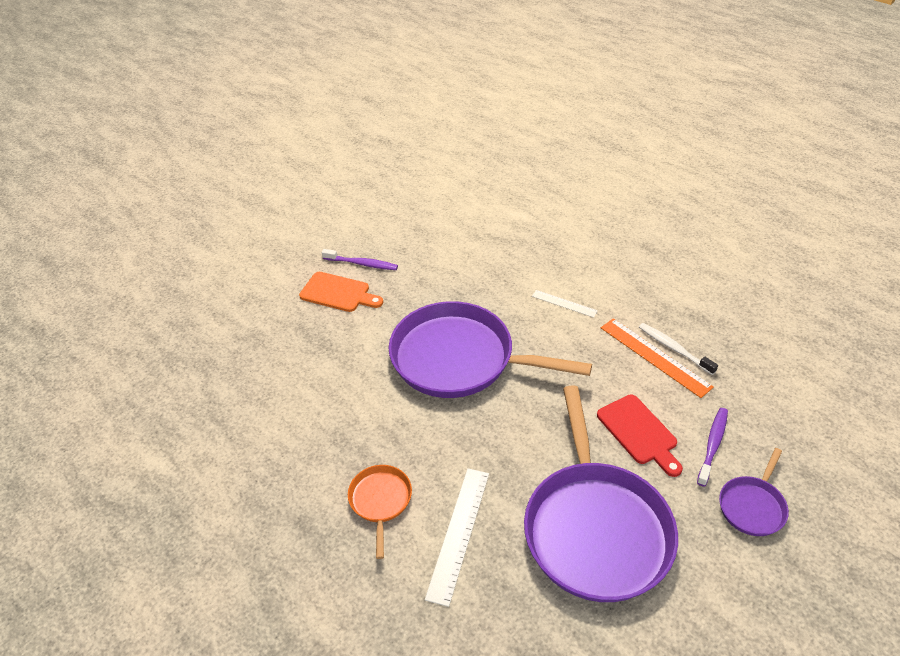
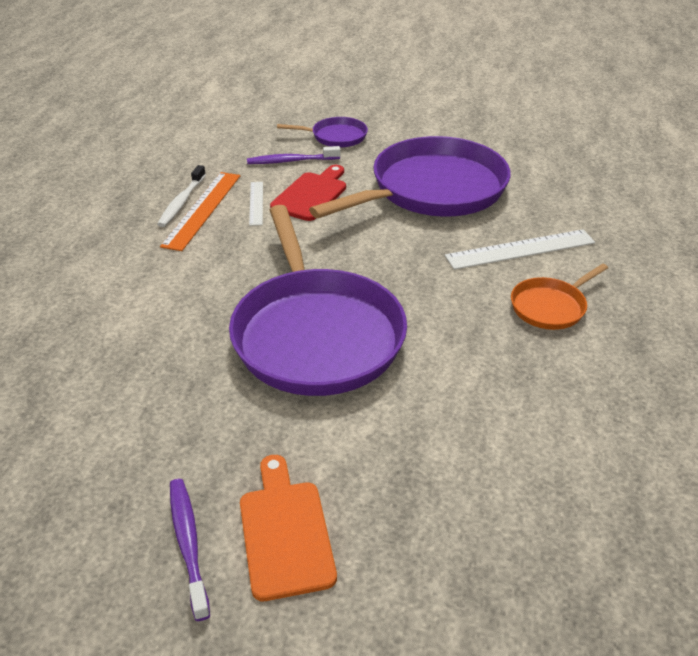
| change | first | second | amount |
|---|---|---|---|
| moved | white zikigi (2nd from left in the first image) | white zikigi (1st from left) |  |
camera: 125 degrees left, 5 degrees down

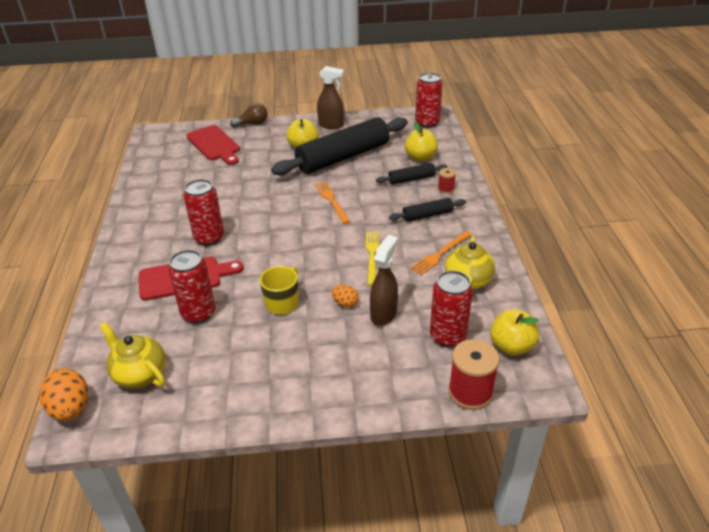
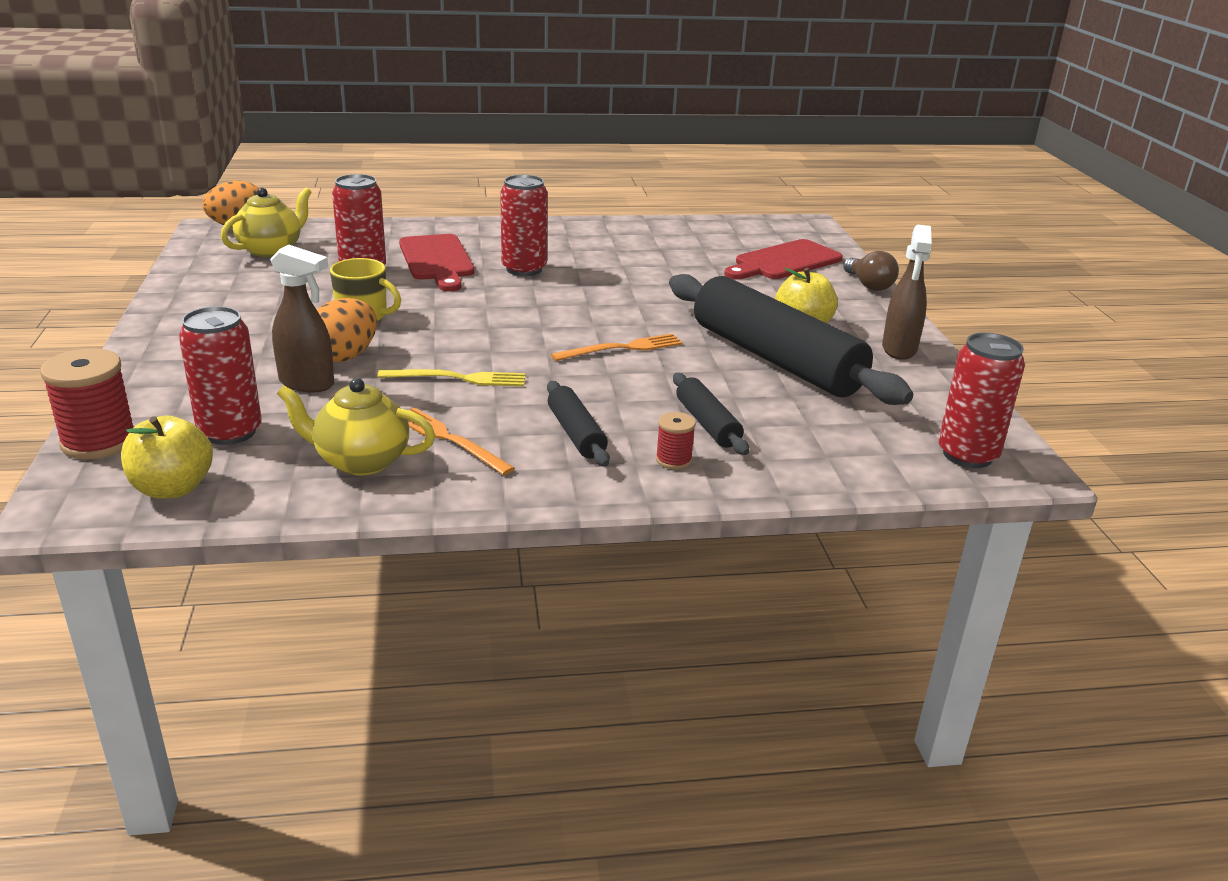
| change | first | second | amount |
|---|---|---|---|
| resized | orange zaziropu (2nd from left) |  | x1.77 |
| removed | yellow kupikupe (2nd from left) |  |  |
camera: 85 degrees right, 10 degrees down

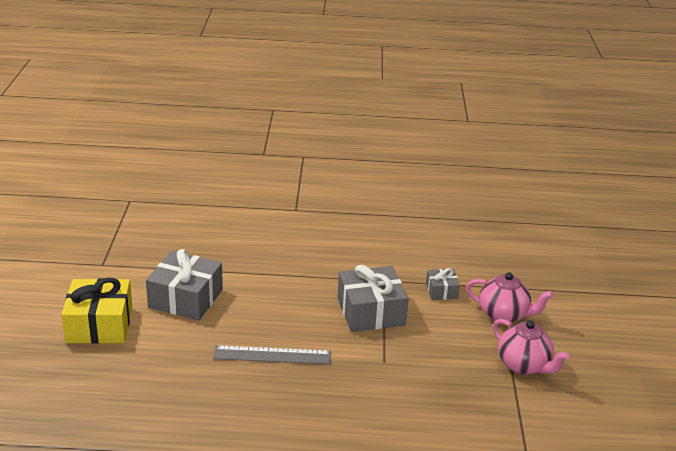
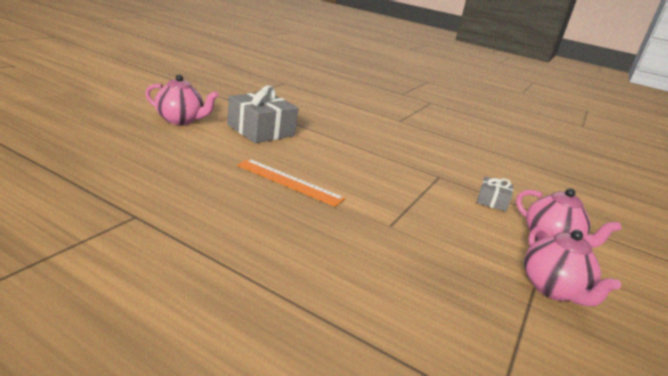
| change | first | second | amount |
|---|---|---|---|
| replaced | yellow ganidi | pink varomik (1st from left) |  |
| recoloured | grey zikigi | orange zikigi |  |
| removed | grey ganidi (2nd from left) |  |  |
camera: 25 degrees right, 5 degrees down

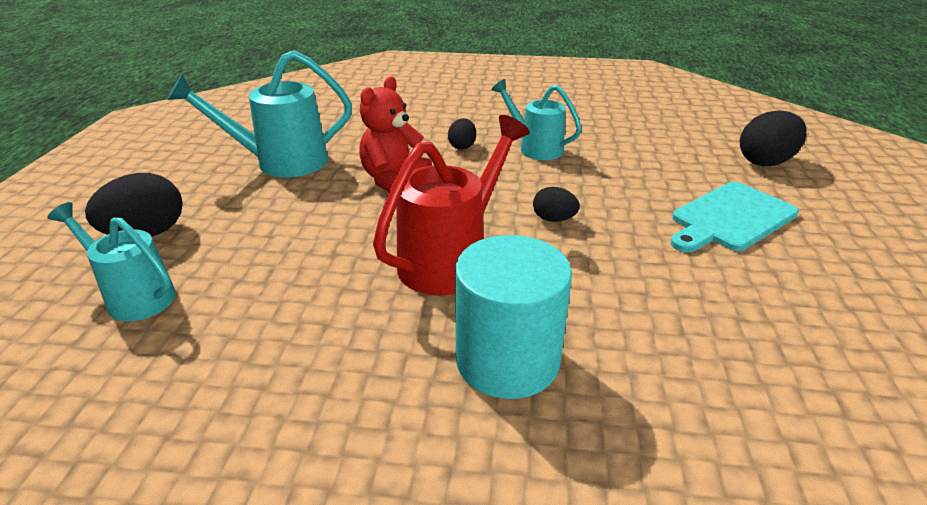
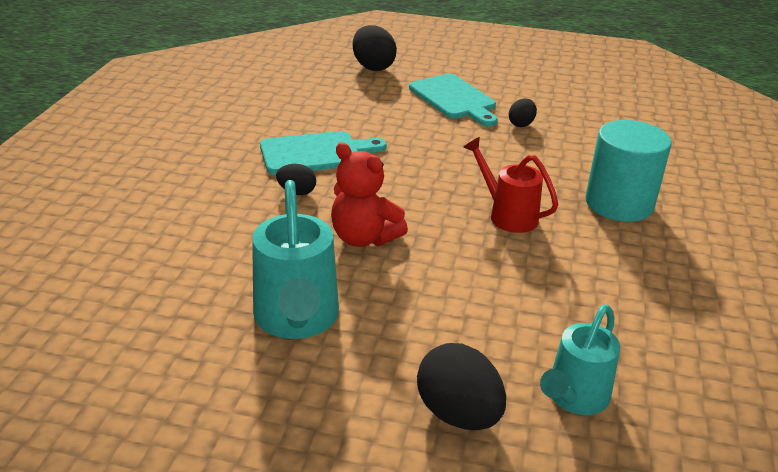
| change | first | second | amount |
|---|---|---|---|
| replaced | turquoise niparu (3rd from left) | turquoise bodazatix (1st from left) |  |
| resized | red niparu |  | x0.66 |
| moved | black zaziropu (3rd from left in the first image) | black zaziropu (4th from left) |  |
camera: 85 degrees left, 0 degrees up

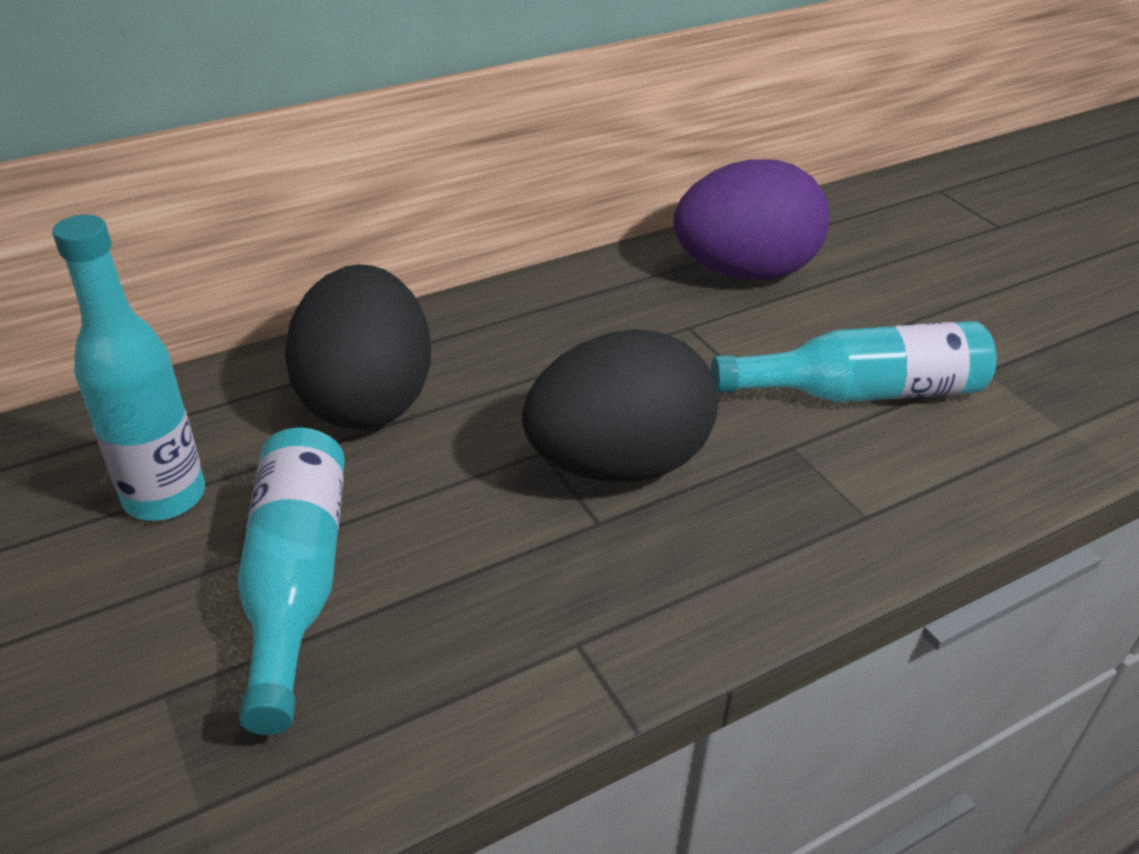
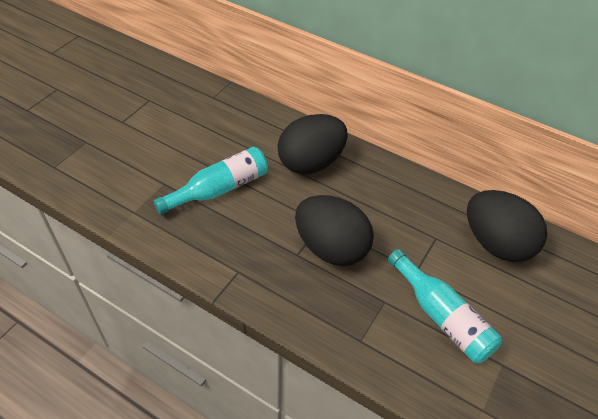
| change | first | second | amount |
|---|---|---|---|
| recoloured | purple zaziropu | black zaziropu (3rd from left) |  |
| removed | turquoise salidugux (1st from left) |  |  |
camera: 60 degrees right, 10 degrees up

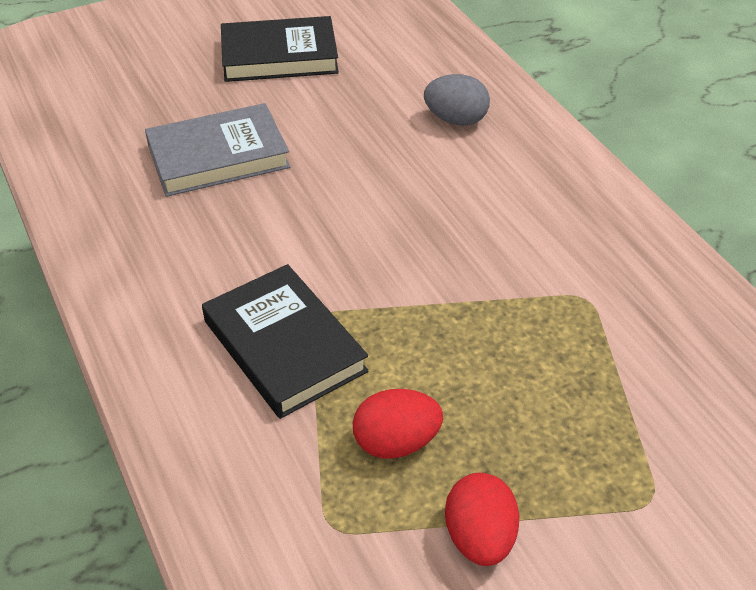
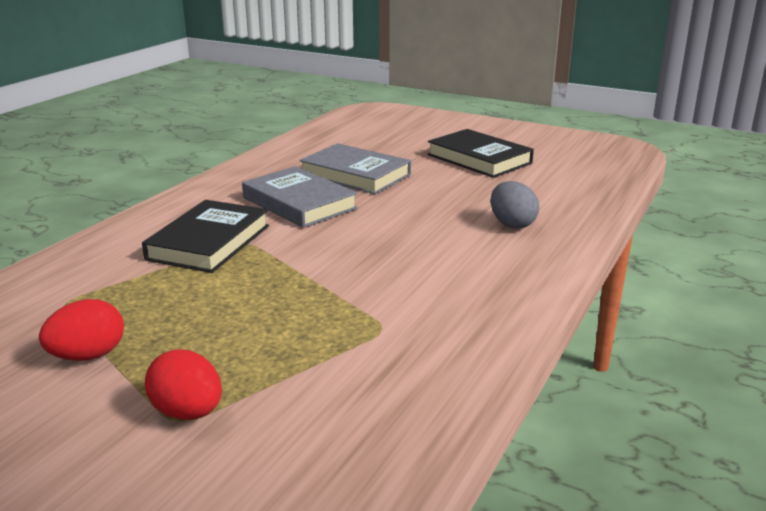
| change | first | second | amount |
|---|---|---|---|
| moved | red zaziropu (1st from left in the first image) | red zaziropu (2nd from left) |  |
| added |  | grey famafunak (1st from left) |  |
camera: 55 degrees right, 20 degrees down

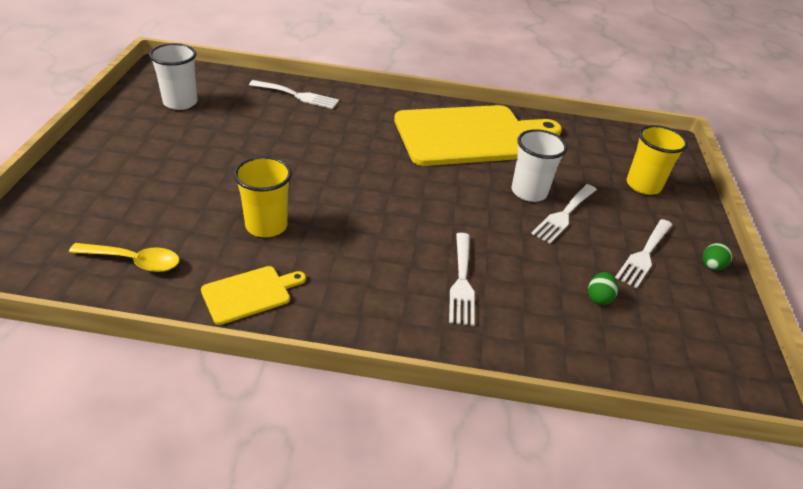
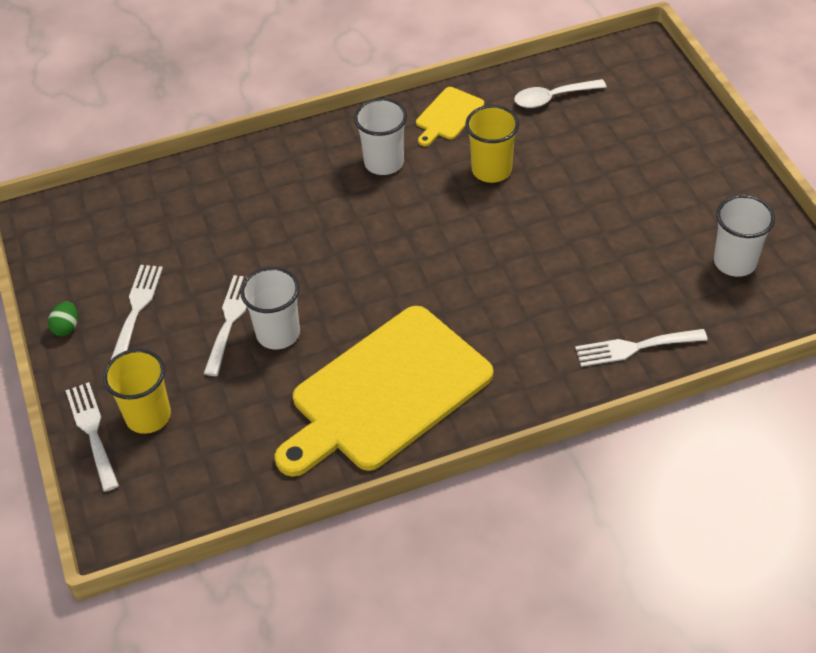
| change | first | second | amount |
|---|---|---|---|
| moved | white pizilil (2nd from left in the first image) | white pizilil (1st from left) |  |
| added |  | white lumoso (2nd from left) |  |
| recoloured | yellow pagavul | white pagavul |  |
| removed | green zaziropu (1st from left) |  |  |
camera: 160 degrees right, 10 degrees up

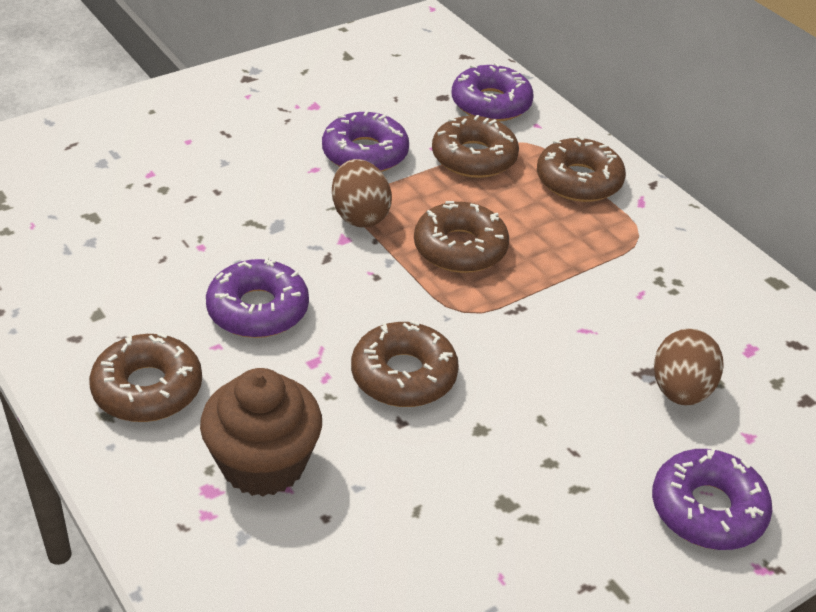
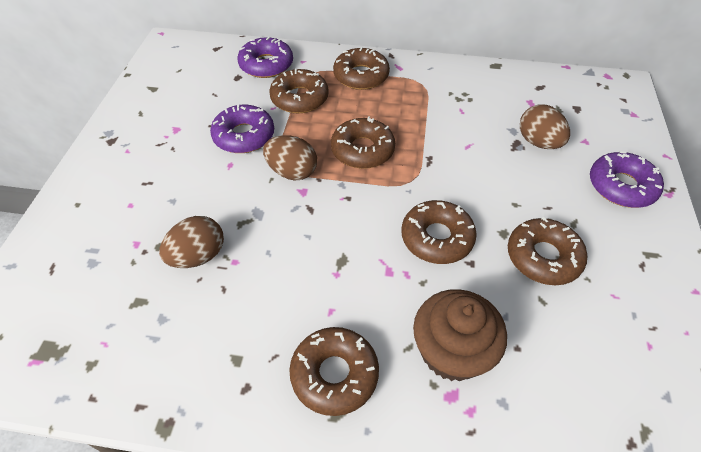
| change | first | second | amount |
|---|---|---|---|
| added |  | brown zaziropu (1st from left) |  |
| added |  | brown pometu (6th from left) |  |
| removed | purple pometu (1st from left) |  |  |
camera: 45 degrees left, 10 degrees up

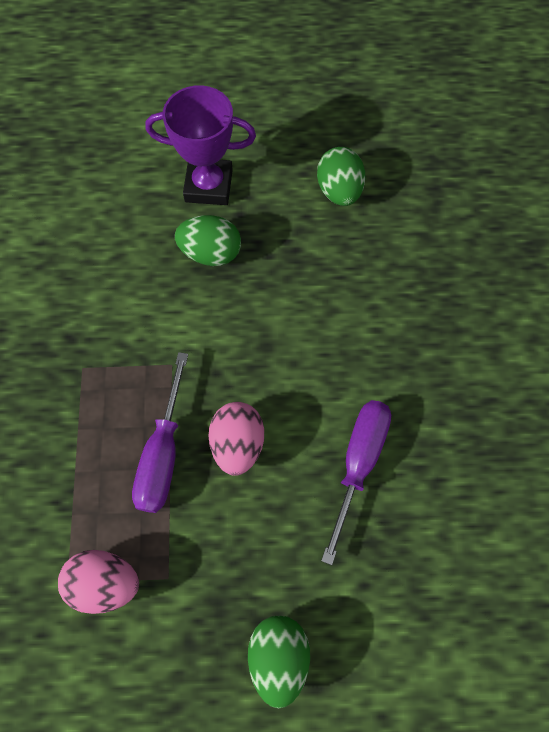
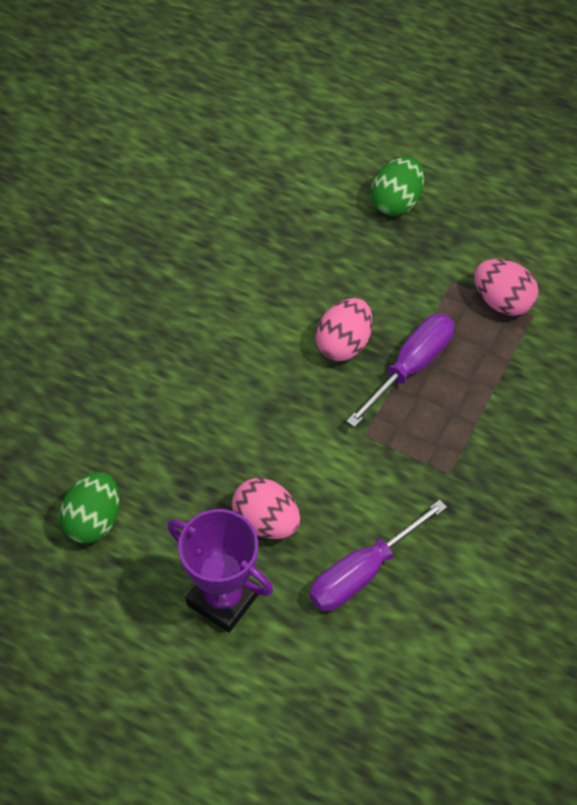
| change | first | second | amount |
|---|---|---|---|
| recoloured | green zaziropu (1st from left) | pink zaziropu (1st from left) |  |
| moved | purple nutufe (2nd from left in the first image) | purple nutufe (1st from left) |  |
camera: 150 degrees left, 10 degrees down

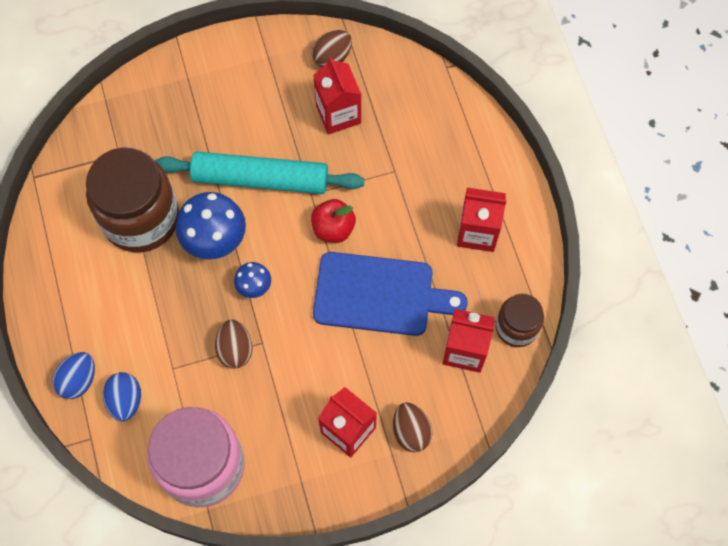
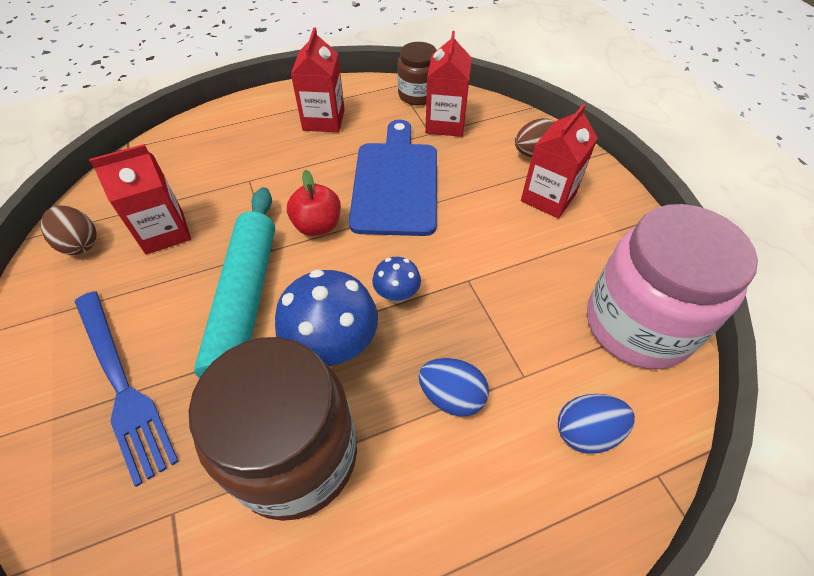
| change | first | second | amount |
|---|---|---|---|
| added |  | blue pizilil |  |
| moved | blue zaziropu (1st from left) |  |  |
| removed | brown zaziropu (1st from left) |  |  |
camera: 95 degrees left, 15 degrees down

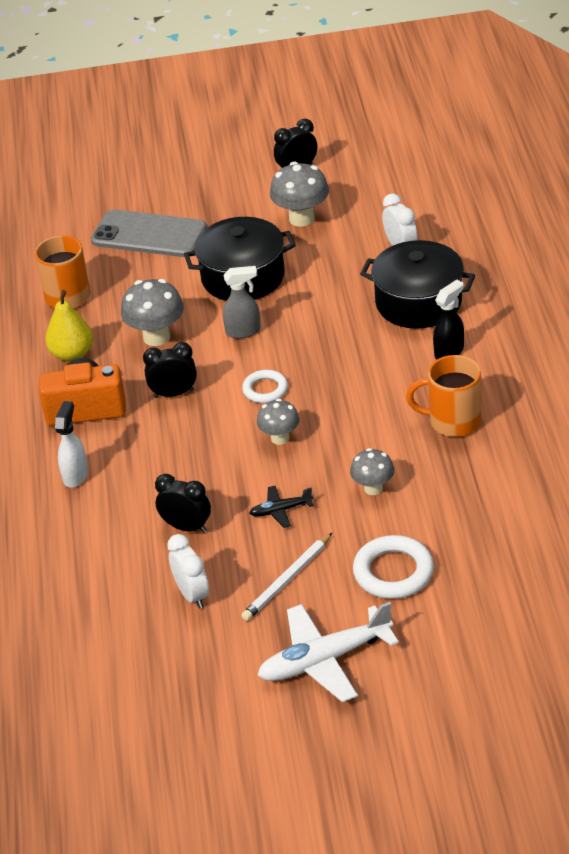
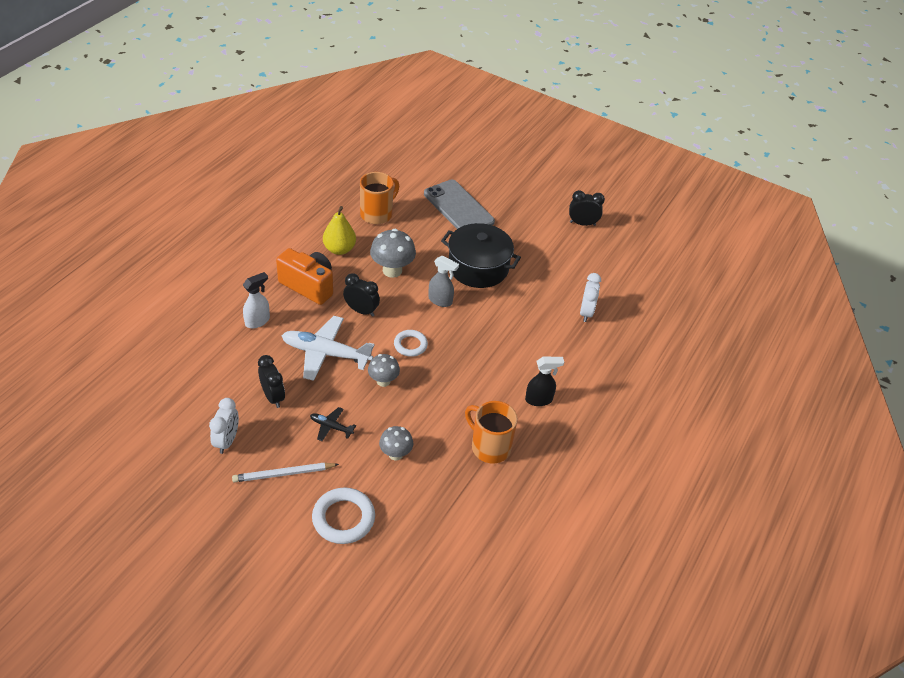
| change | first | second | amount |
|---|---|---|---|
| moved | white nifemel |  |  |
| removed | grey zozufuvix (3rd from left) |  |  |
| removed | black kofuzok (2nd from left) |  |  |
camera: 30 degrees right, 5 degrees up

